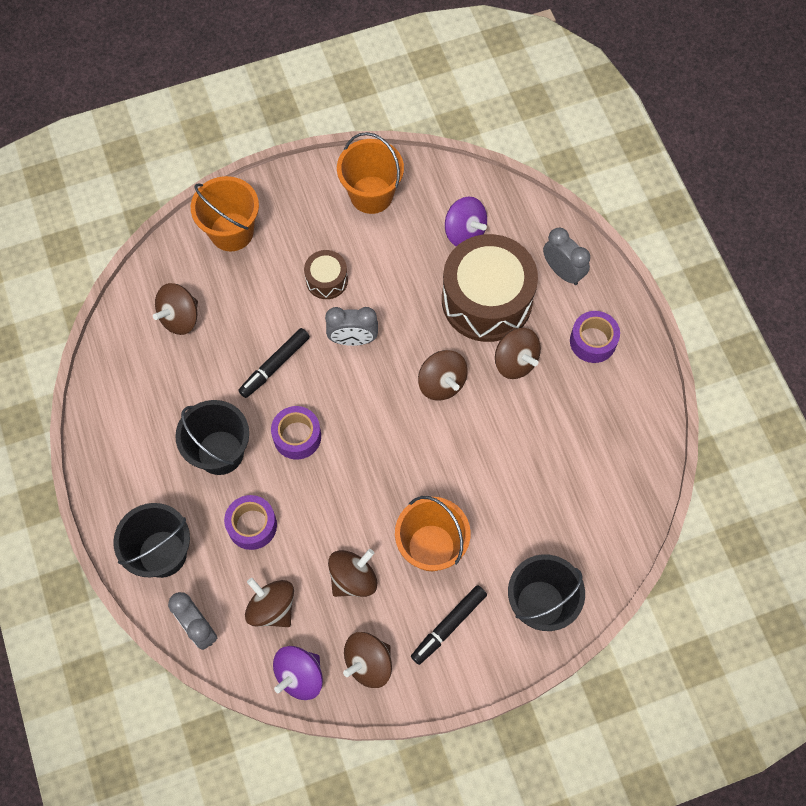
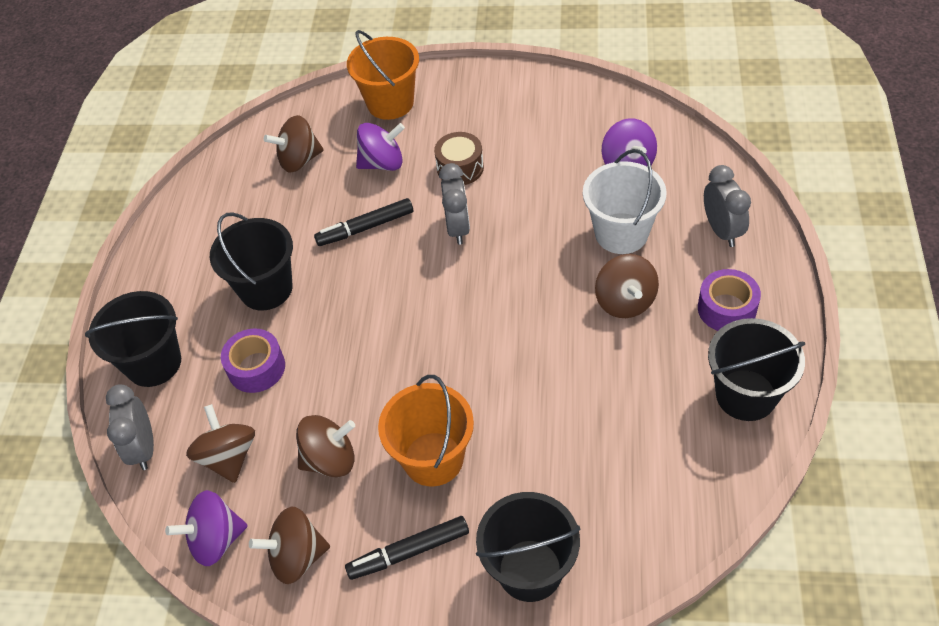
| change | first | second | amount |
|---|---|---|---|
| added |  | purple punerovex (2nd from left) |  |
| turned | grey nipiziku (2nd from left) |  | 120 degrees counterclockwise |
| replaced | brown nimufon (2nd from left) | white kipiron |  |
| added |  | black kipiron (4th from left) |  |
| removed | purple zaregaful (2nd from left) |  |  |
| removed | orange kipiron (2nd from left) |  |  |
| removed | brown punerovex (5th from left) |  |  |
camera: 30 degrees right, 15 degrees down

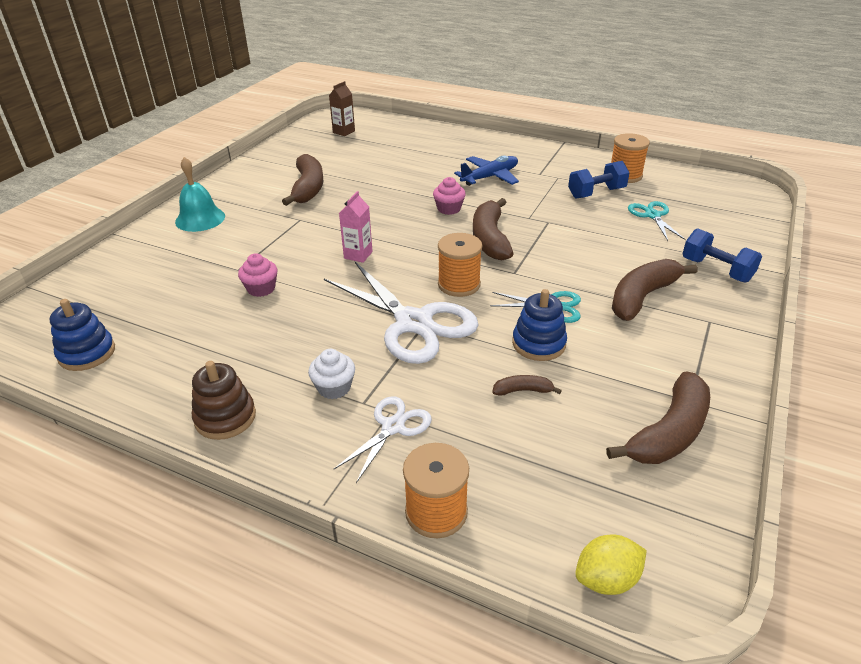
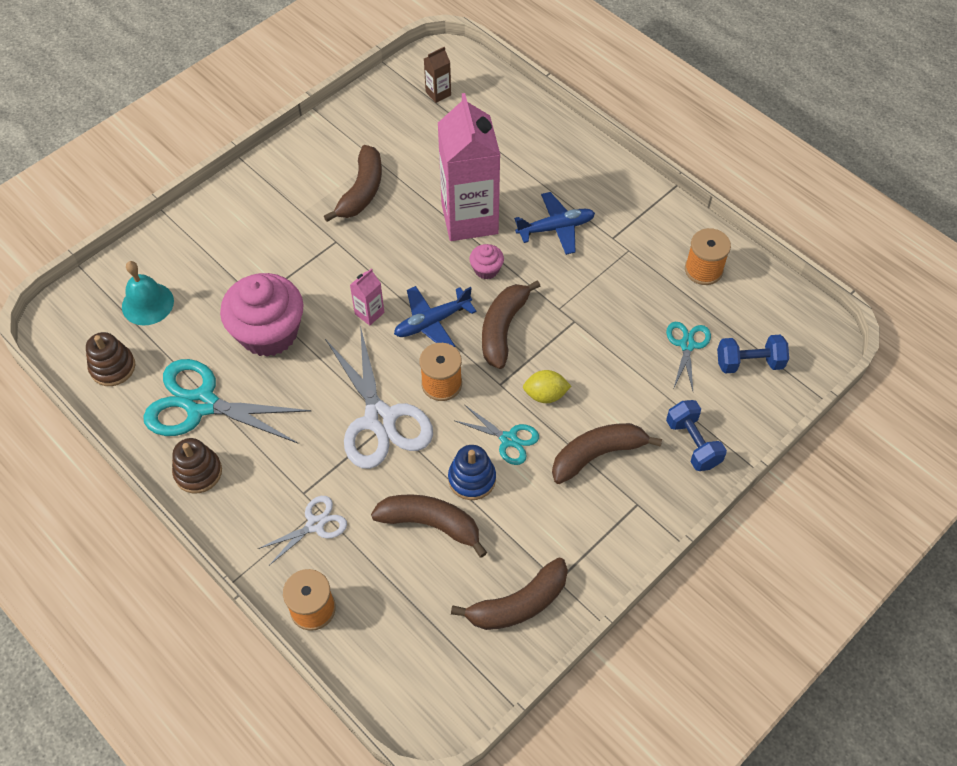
| change | first | second | amount |
|---|---|---|---|
| recoloured | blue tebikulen (1st from left) | brown tebikulen (1st from left) |  |
| moved | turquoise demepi |  |  |
| added |  | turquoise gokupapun (1st from left) |  |
| resized | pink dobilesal (1st from left) |  | x2.28 |
| resized | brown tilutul (3rd from left in the first image) | brown tilutul (2nd from left) | x2.12 |
| added |  | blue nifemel (1st from left) |  |
| added |  | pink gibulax (2nd from left) |  |
| moved | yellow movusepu |  |  |
| moved | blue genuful (1st from left in the first image) | blue genuful (2nd from left) |  |
| removed | white dobilesal |  |  |
camera: 20 degrees right, 20 degrees up

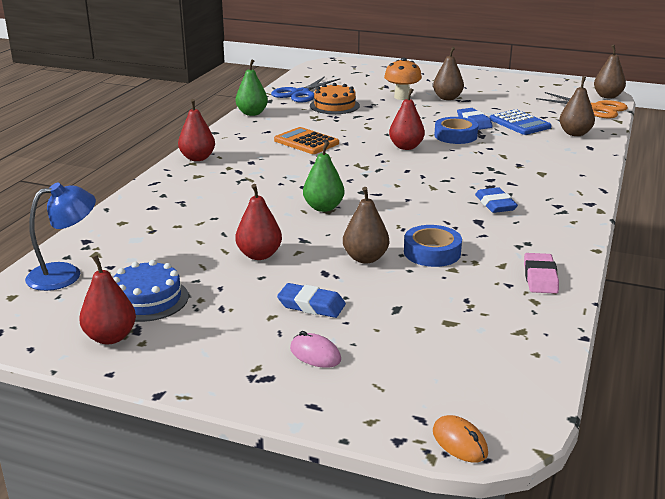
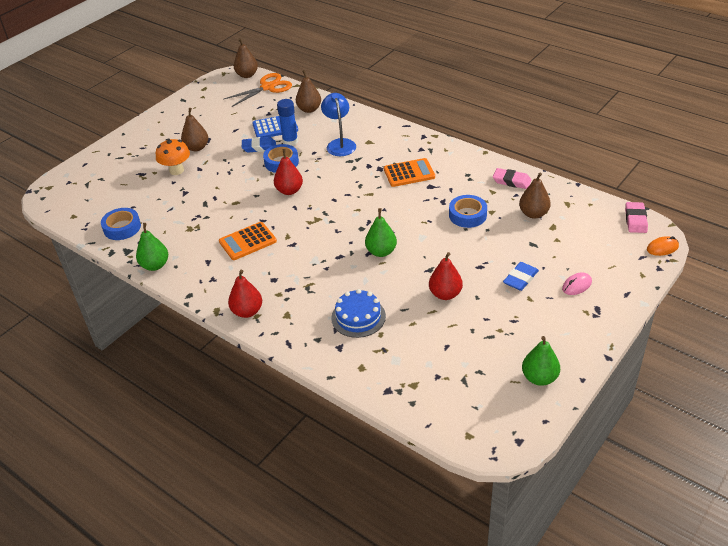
| change | first | second | amount |
|---|---|---|---|
| replaced | blue gokupapun | blue zaregaful (1st from left) |  |
| added |  | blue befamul |  |
| moved | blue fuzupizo |  |  |
| moved | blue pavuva |  |  |
| replaced | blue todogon (3rd from left) | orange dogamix (2nd from left) |  |
| moved | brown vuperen (1st from left in the first image) | brown vuperen (4th from left) |  |
| recoloured | red vuperen (1st from left) | green vuperen (3rd from left) |  |
| added |  | pink todogon (2nd from left) |  |
| removed | orange pavuva |  |  |
camera: 70 degrees left, 15 degrees up

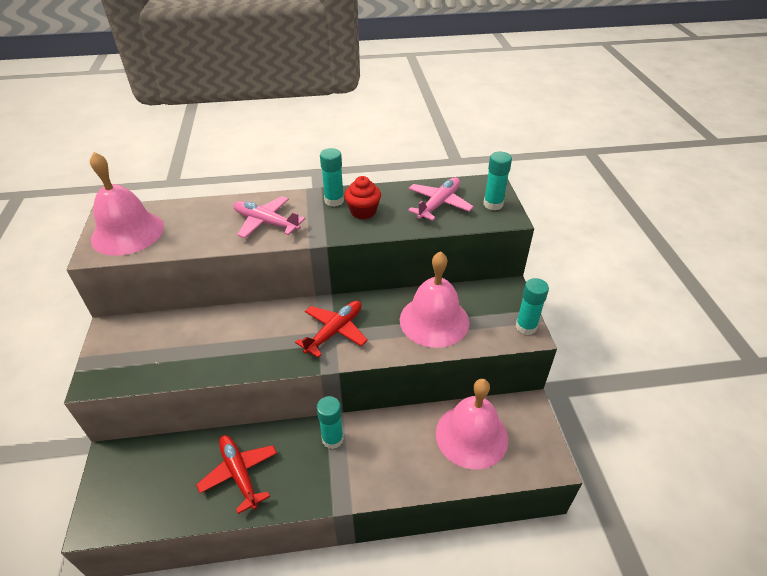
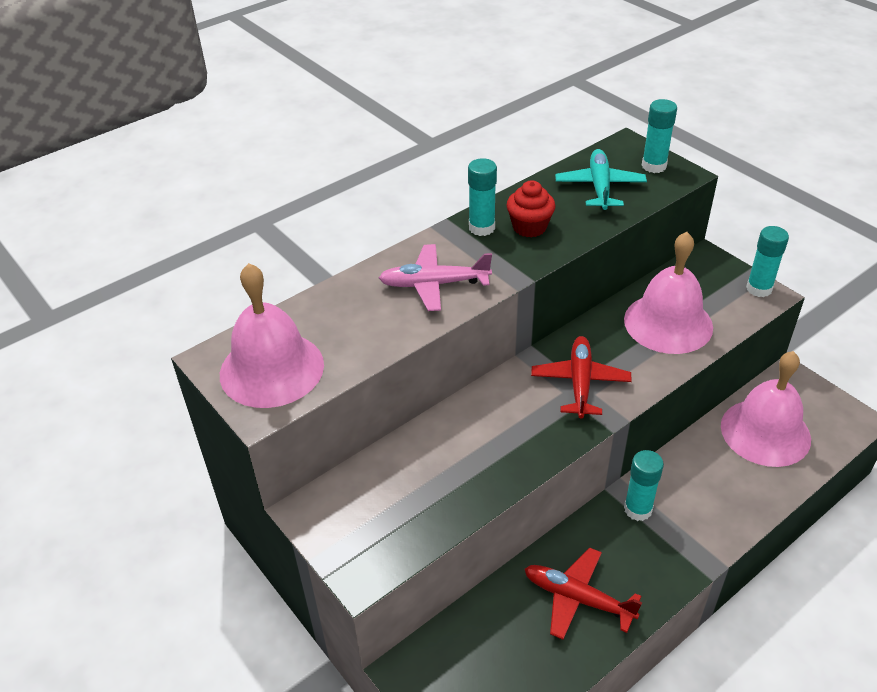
| change | first | second | amount |
|---|---|---|---|
| recoloured | pink nifemel (2nd from left) | turquoise nifemel |  |
camera: 30 degrees left, 0 degrees up

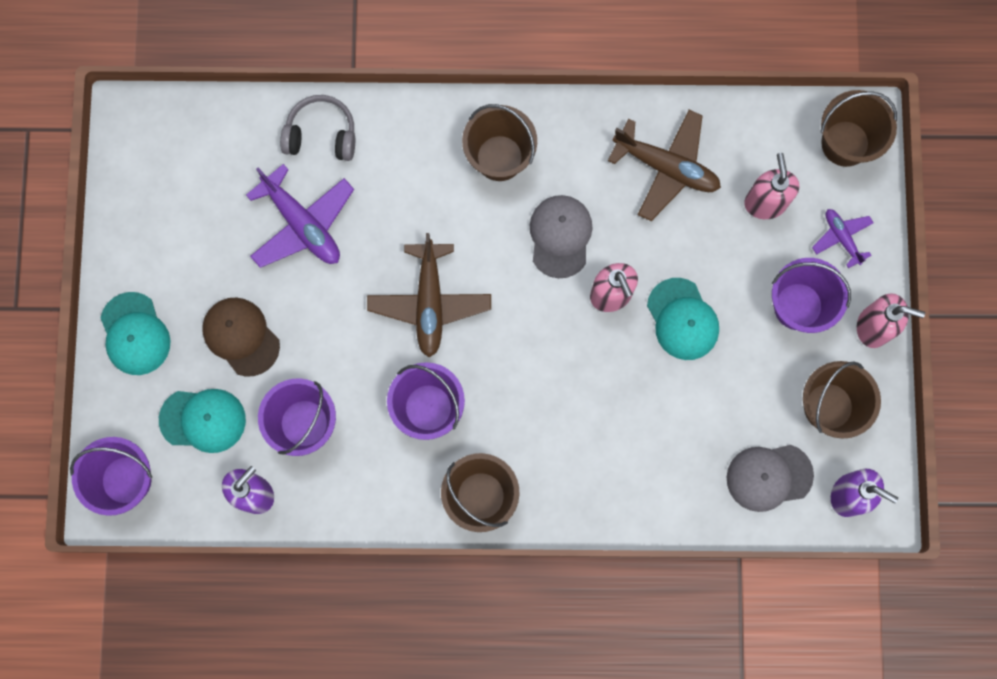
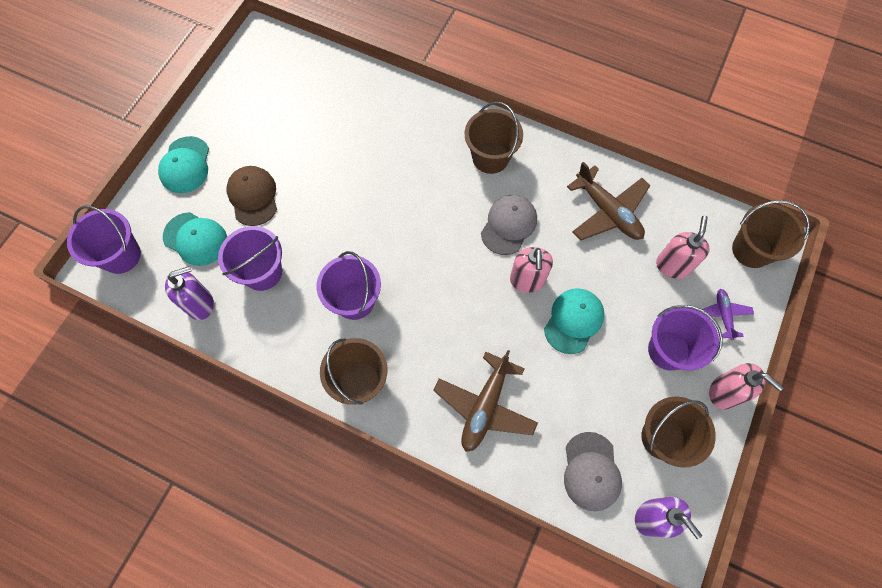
| change | first | second | amount |
|---|---|---|---|
| moved | brown nifemel (1st from left) |  |  |
| turned | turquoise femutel (3rd from left) |  | 150 degrees counterclockwise |
| turned | grey femutel (2nd from left) |  | 105 degrees counterclockwise |
| removed | purple nifemel (1st from left) |  |  |
| removed | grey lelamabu |  |  |
camera: 25 degrees right, 10 degrees down

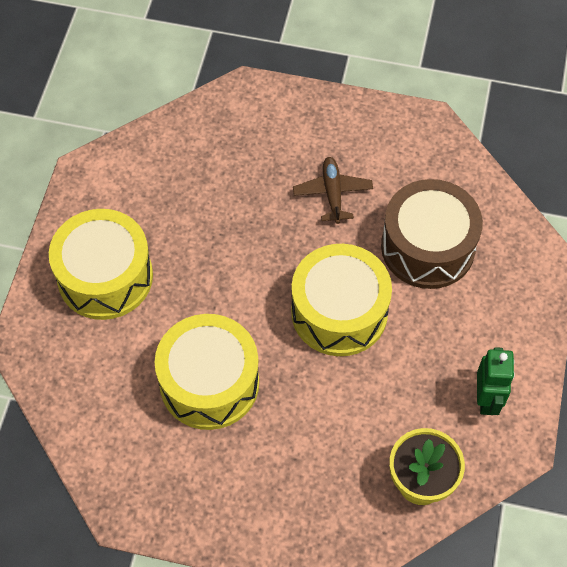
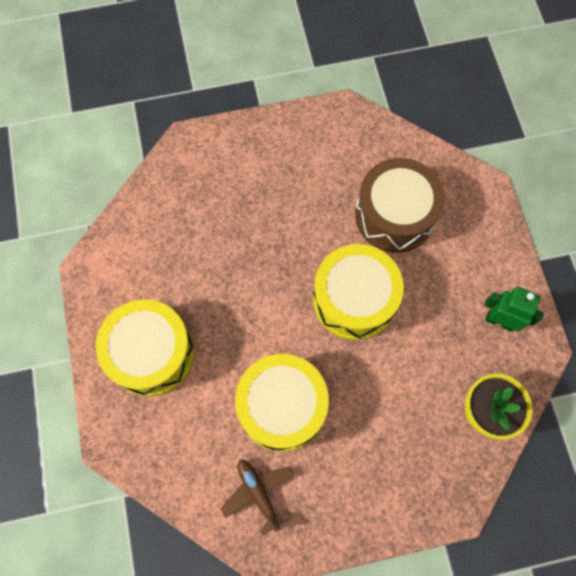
| change | first | second | amount |
|---|---|---|---|
| moved | brown nifemel |  |  |
| turned | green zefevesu |  | 45 degrees counterclockwise |
camera: 25 degrees left, 10 degrees up

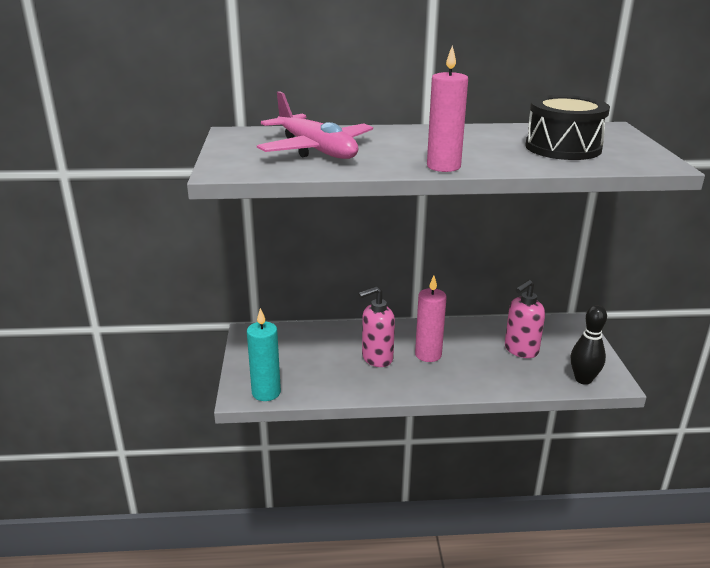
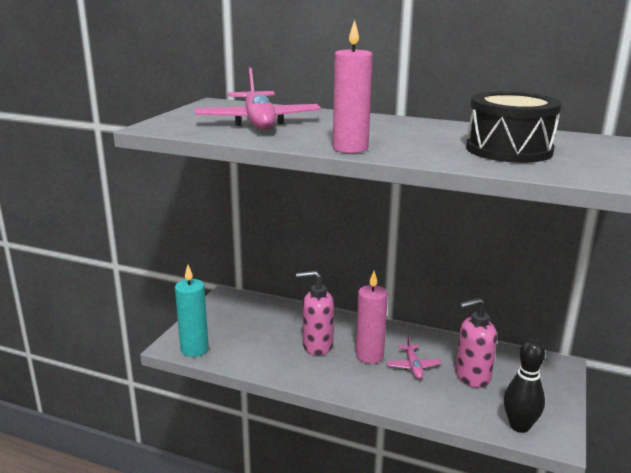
| change | first | second | amount |
|---|---|---|---|
| added |  | pink nifemel (2nd from left) |  |
camera: 25 degrees right, 5 degrees down

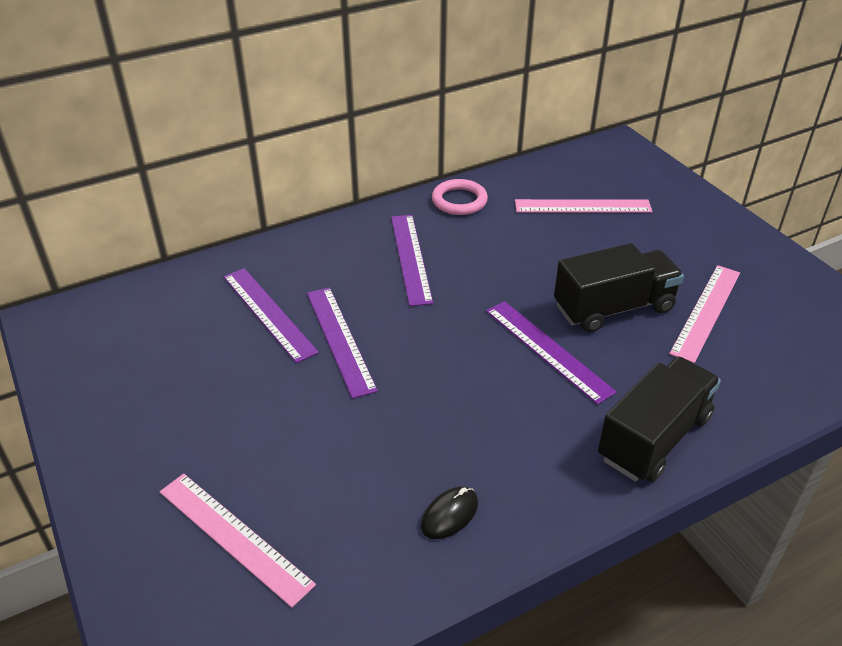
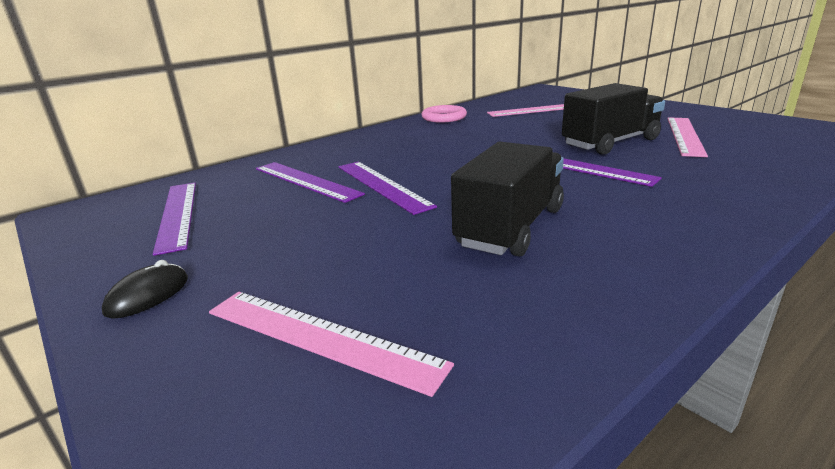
| change | first | second | amount |
|---|---|---|---|
| moved | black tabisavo |  |  |
| moved | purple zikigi (3rd from left in the first image) | purple zikigi (1st from left) |  |
| moved | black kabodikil (2nd from left in the first image) | black kabodikil (1st from left) |  |
camera: 10 degrees left, 15 degrees down

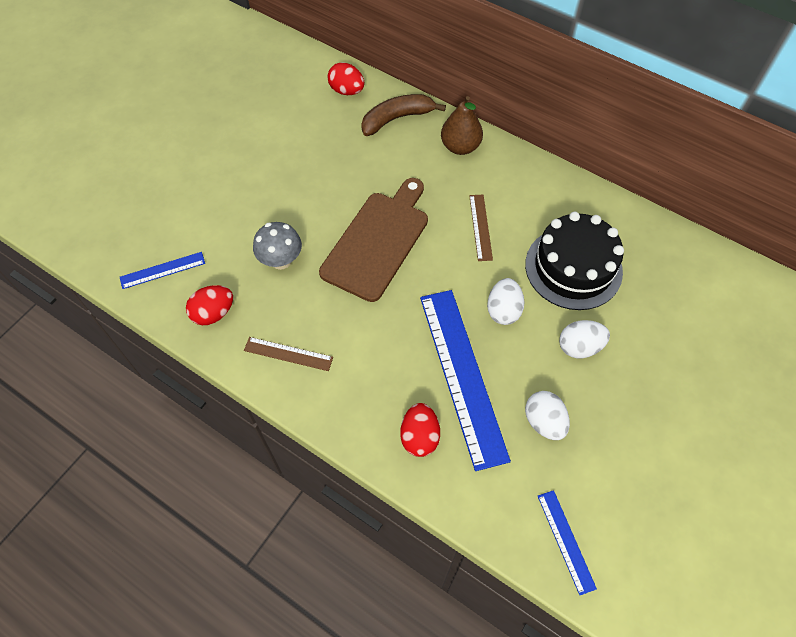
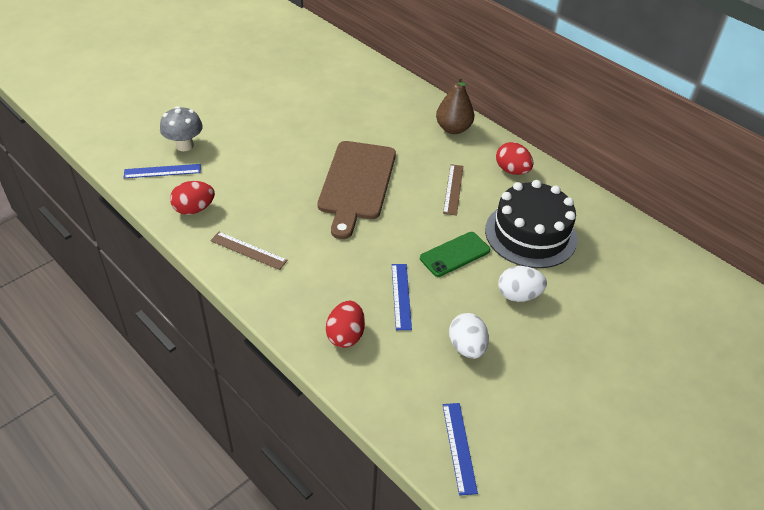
| change | first | second | amount |
|---|---|---|---|
| moved | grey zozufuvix |  |  |
| turned | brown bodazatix |  | 150 degrees clockwise |
| resized | blue zikigi (2nd from left) |  | x0.47 |
| replaced | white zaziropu (1st from left) | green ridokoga |  |
| moved | red zaziropu (2nd from left in the first image) | red zaziropu (3rd from left) |  |
| removed | brown tilutul |  |  |
camera: 10 degrees right, 15 degrees down

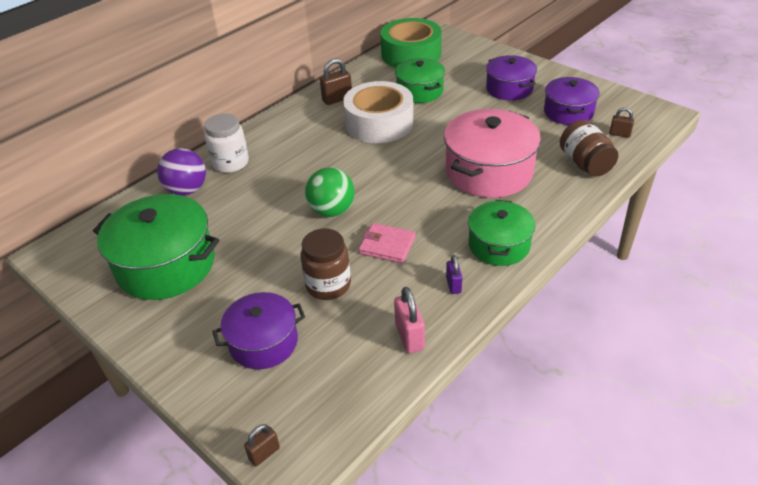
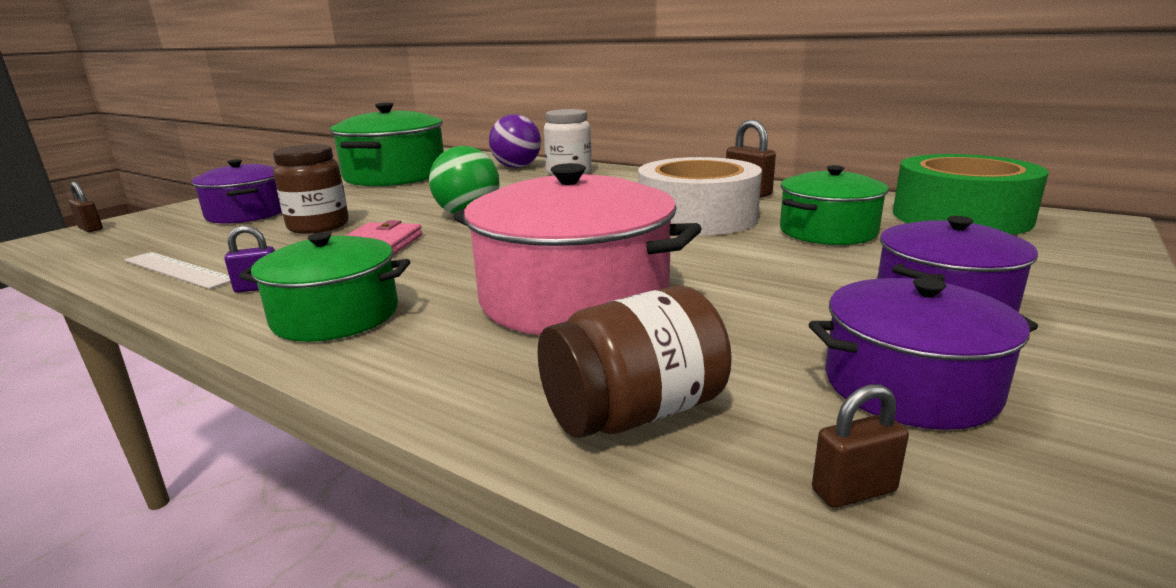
| change | first | second | amount |
|---|---|---|---|
| replaced | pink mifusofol | white zikigi |  |
| turned | brown mifusofol (3rd from left) |  | 60 degrees clockwise |
camera: 80 degrees right, 20 degrees down

